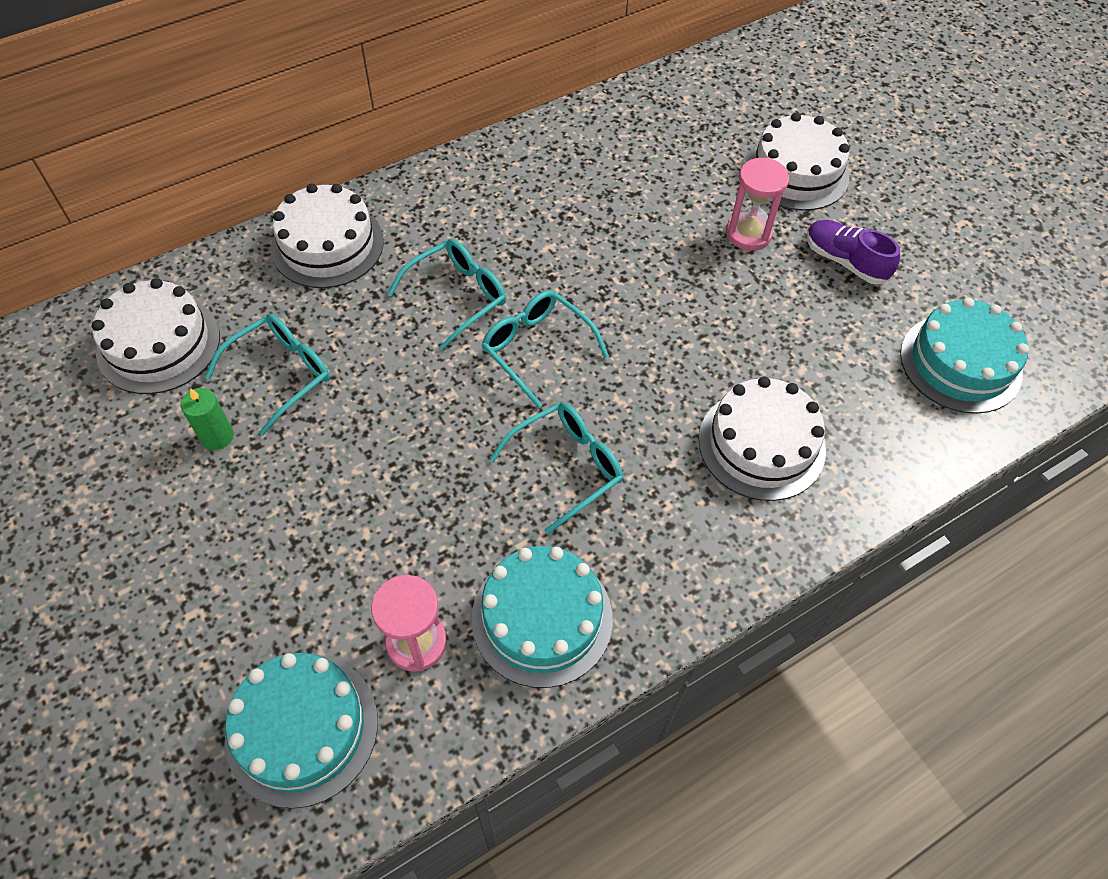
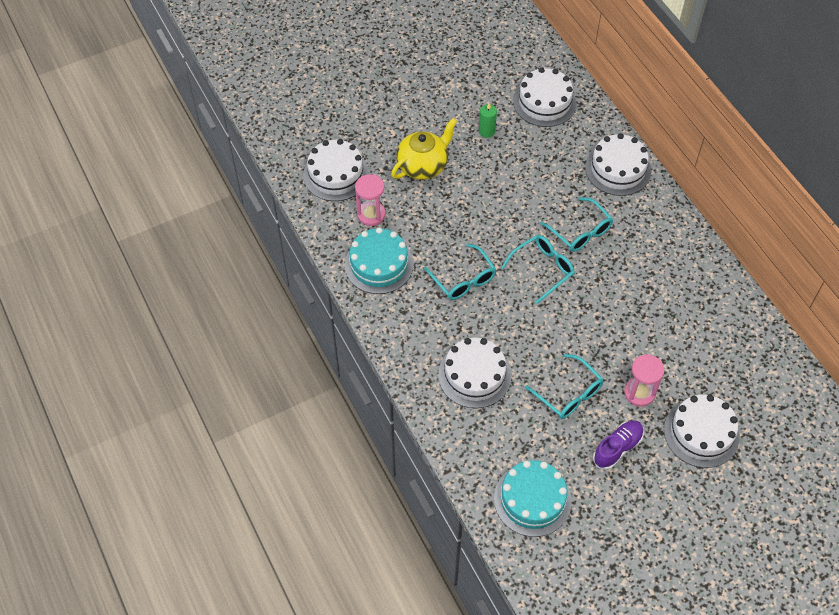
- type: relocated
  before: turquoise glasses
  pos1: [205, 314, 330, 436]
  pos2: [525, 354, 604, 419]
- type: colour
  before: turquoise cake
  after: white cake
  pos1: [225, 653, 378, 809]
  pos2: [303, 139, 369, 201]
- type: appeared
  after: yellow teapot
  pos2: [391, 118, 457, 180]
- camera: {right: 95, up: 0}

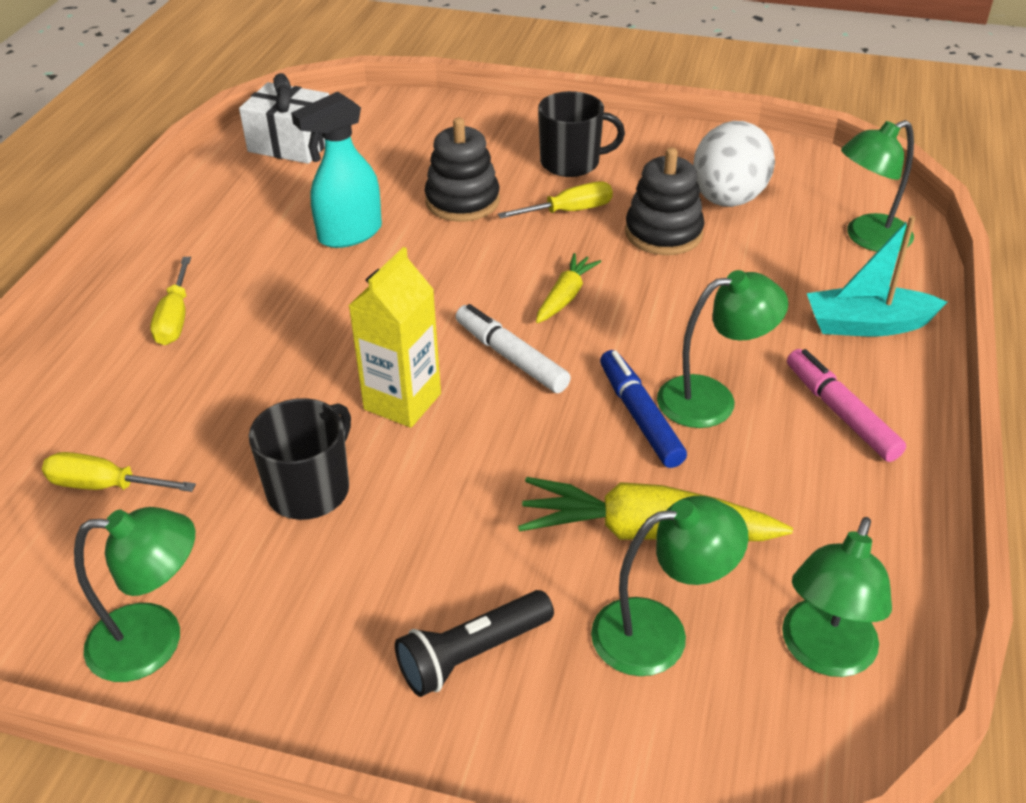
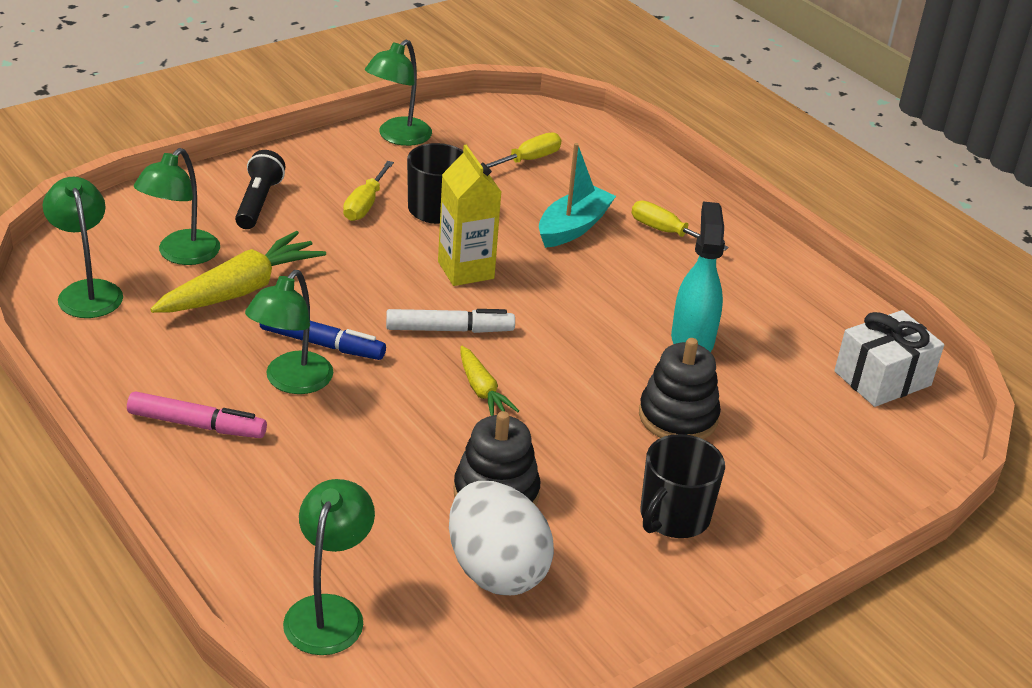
- type: relocated
  before: yellow screwdriver
  pos1: [498, 182, 613, 219]
  pos2: [343, 161, 394, 221]
- type: relocated
  before: turquoise boat
  pos1: [807, 216, 947, 336]
  pos2: [539, 143, 616, 248]
- camera: {right: 125, up: -5}

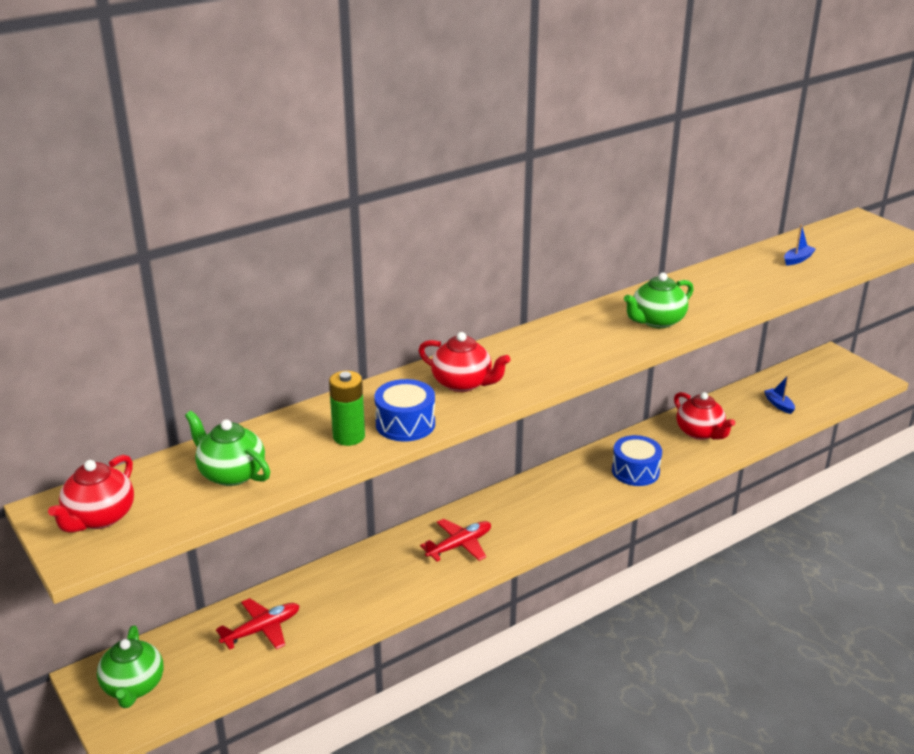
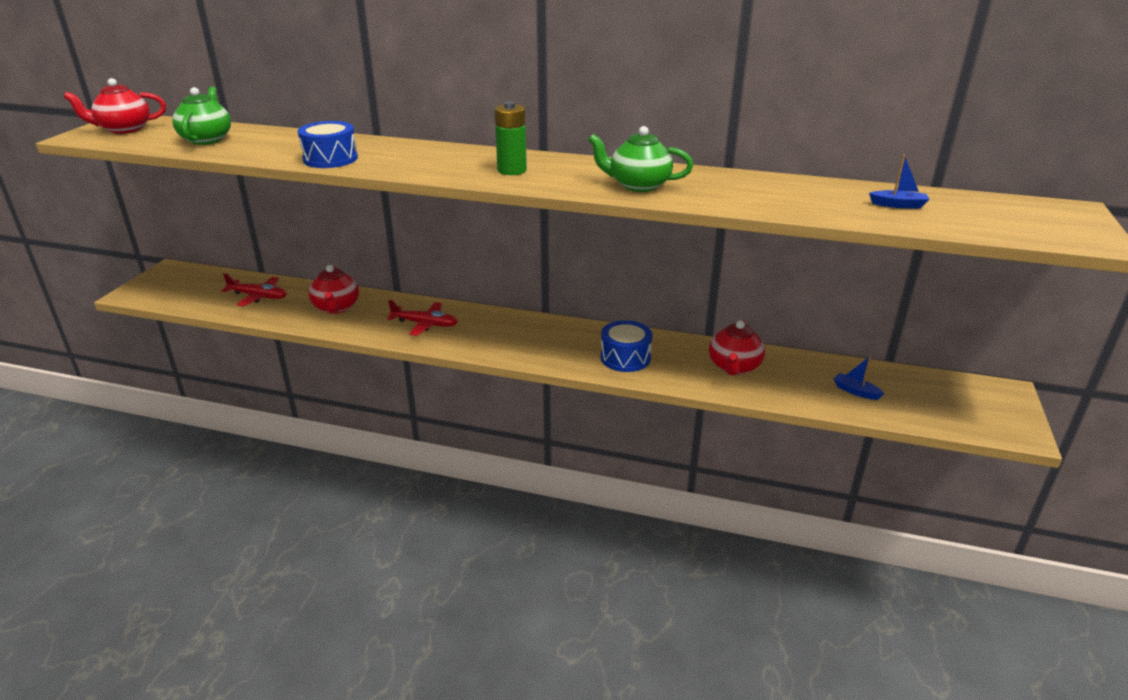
- type: missing
  before: green teapot
  pos1: [97, 626, 164, 708]
- type: relocated
  before: green battery
  pos1: [329, 371, 365, 446]
  pos2: [495, 101, 527, 175]
- type: relocated
  before: red teapot
  pos1: [419, 332, 510, 392]
  pos2: [309, 265, 359, 314]
- type: spun
  before: blue boat
  pos1: [764, 376, 795, 414]
  pos2: [834, 355, 884, 400]
  turn: -75
- camera: {right: 50, up: 0}

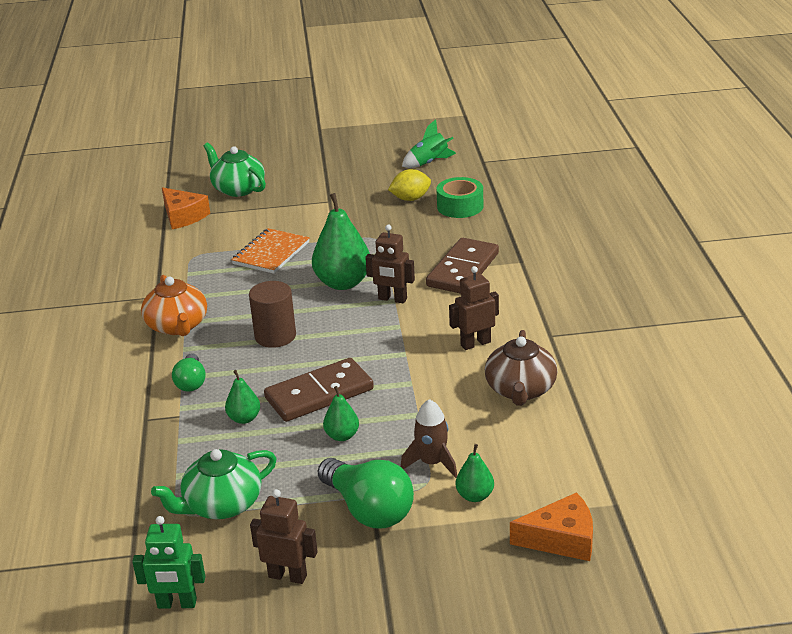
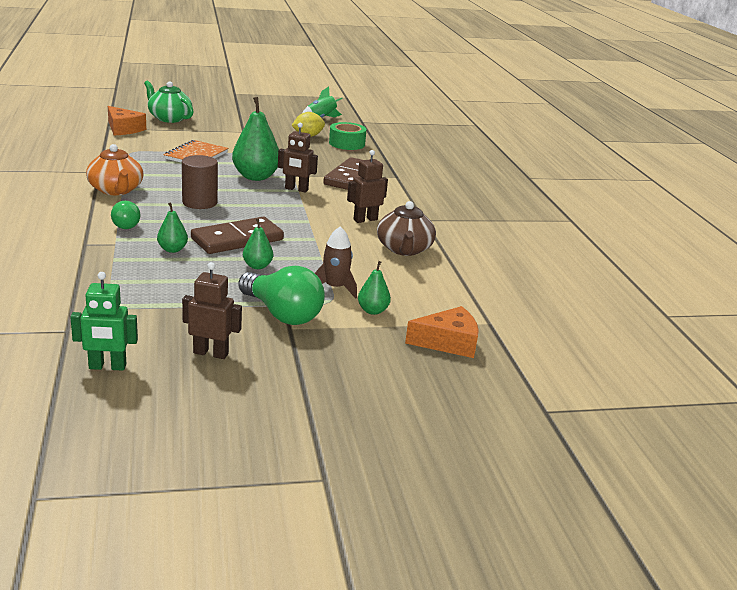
- type: missing
  before: green teapot
  pos1: [151, 449, 277, 519]
- camera: {right: -10, up: -5}

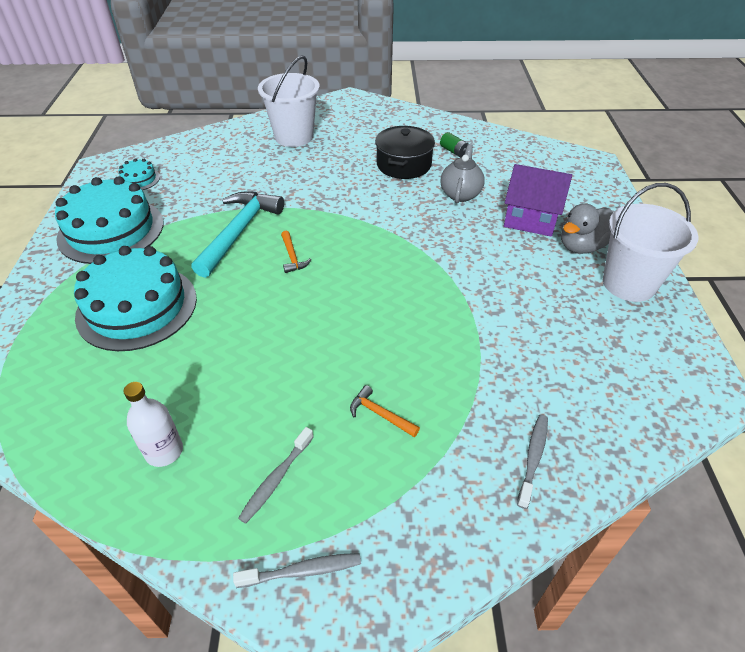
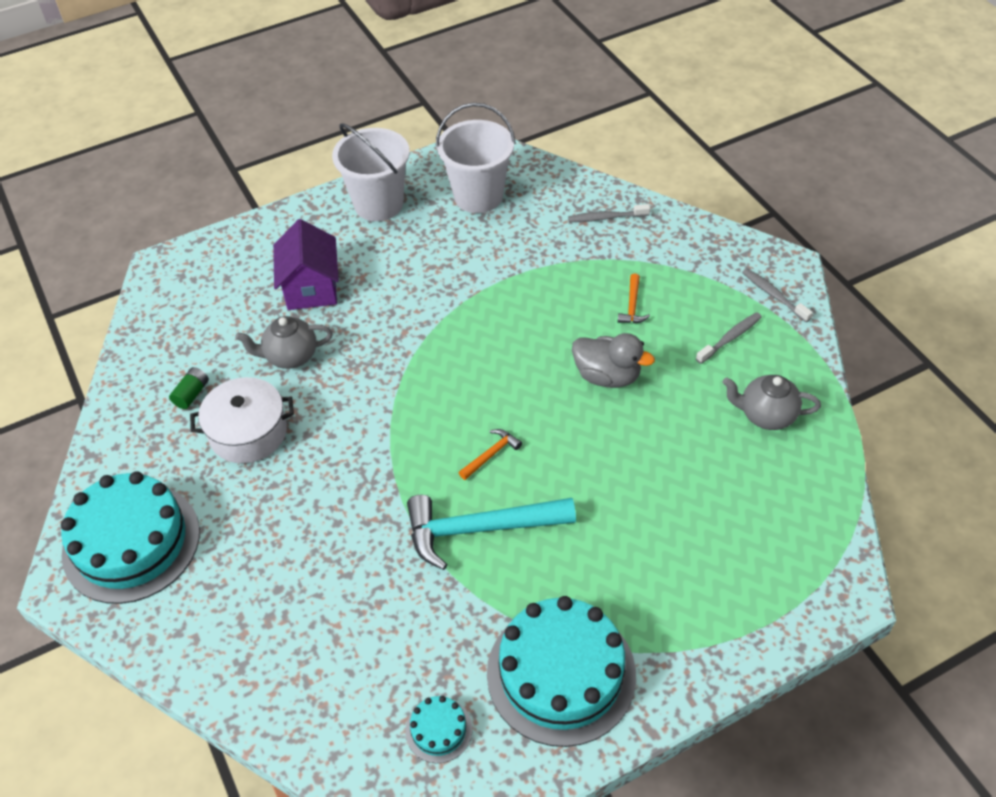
- type: relocated
  before: turquoise cake
  pos1: [74, 246, 197, 351]
  pos2: [61, 471, 200, 604]
- type: exchanged
  before: white bottle
  after: grey teapot
  pos1: [124, 382, 183, 467]
  pos2: [722, 375, 821, 430]
- type: spun
  before: grey toothbrush
  pos1: [238, 427, 314, 524]
  pos2: [696, 312, 762, 364]
  turn: -45
- type: relocated
  before: white bucket
  pos1: [258, 56, 320, 147]
  pos2: [436, 103, 516, 213]
- type: colour
  before: black pot
  after: white pot
  pos1: [375, 126, 435, 179]
  pos2: [190, 377, 294, 463]
- type: relocated
  before: grey duck
  pos1: [561, 203, 613, 254]
  pos2: [572, 333, 655, 388]
- camera: {right: -115, up: 5}

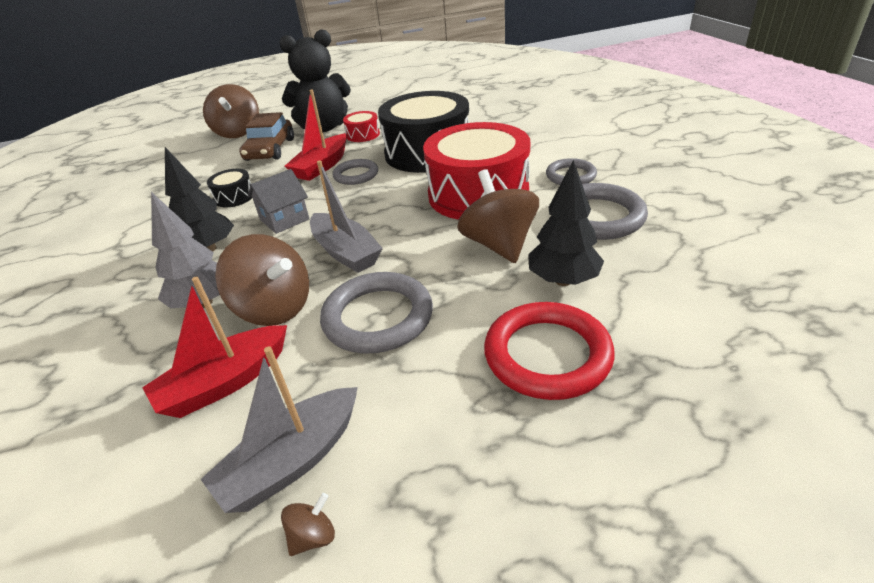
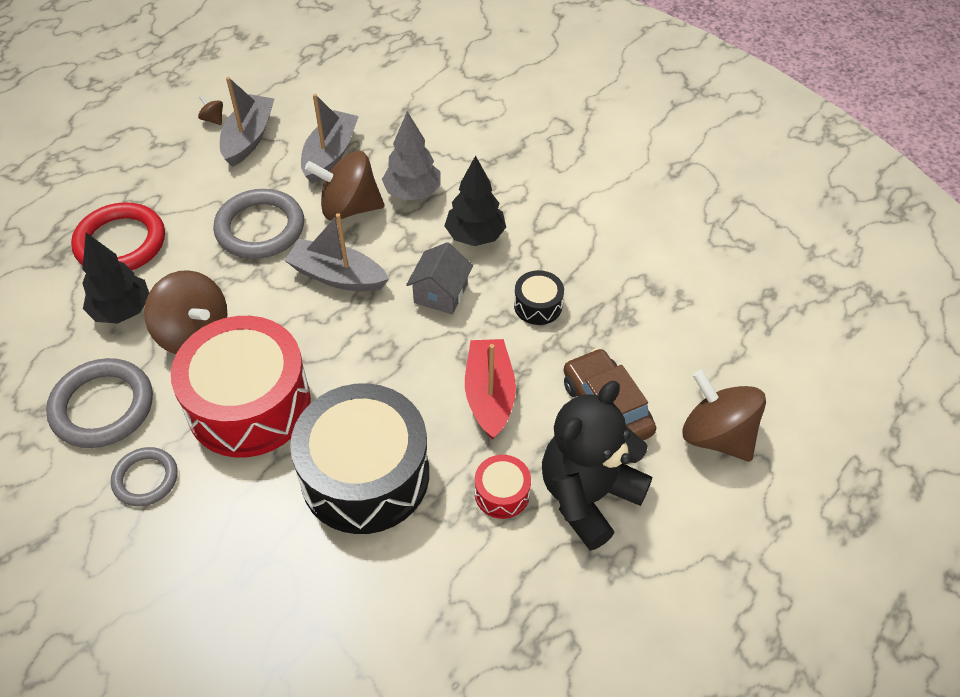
- type: colour
  before: red boat
  after: grey boat
  pos1: [142, 277, 287, 418]
  pos2: [301, 94, 359, 184]
- type: spun
  before: brown spinning top
  pos1: [281, 493, 335, 556]
  pos2: [198, 95, 223, 125]
  turn: 120
- type: missing
  before: grey ring
  pos1: [333, 159, 378, 185]
- camera: {right: 145, up: 15}

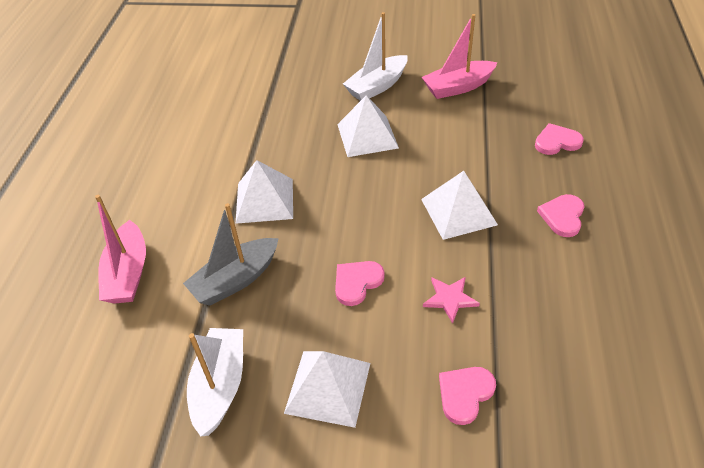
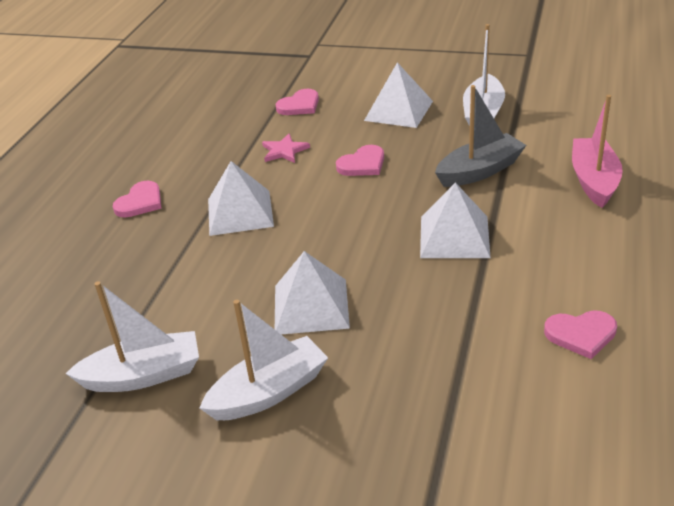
- type: colour
  before: pink boat
  after: white boat
  pos1: [422, 14, 498, 99]
  pos2: [65, 281, 199, 392]
- type: relocated
  before: pink heart
  pos1: [535, 123, 584, 155]
  pos2: [544, 310, 617, 359]
- camera: {right: -170, up: -10}

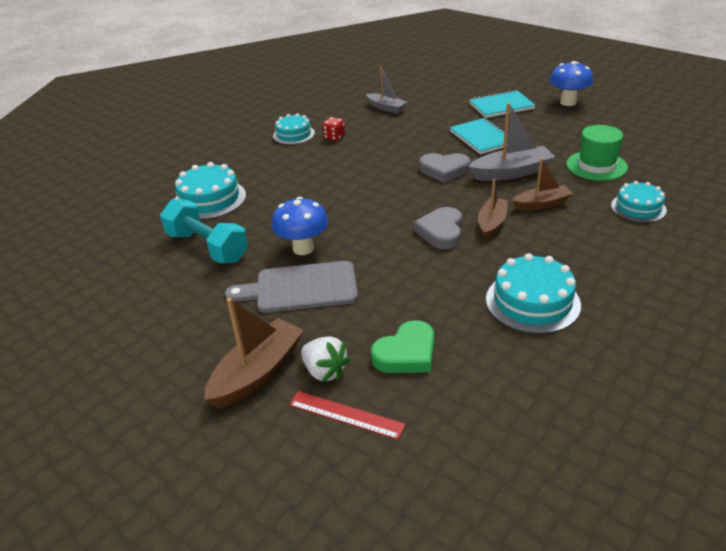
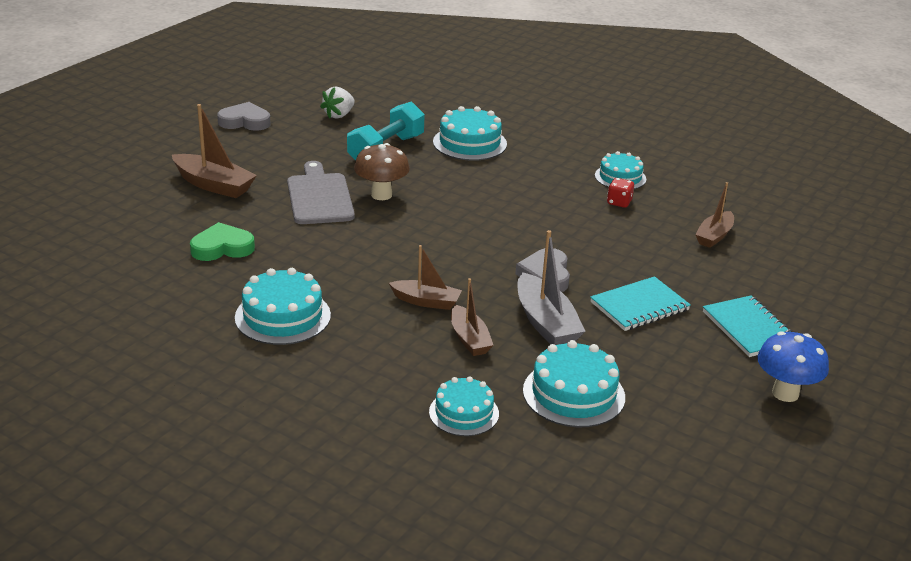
- type: colour
  before: blue mushroom
  after: brown mushroom
  pos1: [272, 197, 328, 255]
  pos2: [354, 143, 410, 200]
- type: missing
  before: red ruler
  pos1: [289, 391, 406, 440]
- type: relocated
  before: white strawberry
  pos1: [301, 336, 350, 382]
  pos2: [320, 87, 355, 119]
- type: colour
  before: grey boat
  after: brown boat
  pos1: [367, 67, 407, 114]
  pos2: [695, 182, 734, 248]
- type: spun
  before: green heart
  pos1: [371, 320, 434, 373]
  pos2: [190, 222, 255, 261]
  turn: 120
- type: relocated
  before: grey heart
  pos1: [414, 207, 462, 249]
  pos2: [217, 102, 271, 131]
- type: exchanged
  before: green hat
  after: turquoise cake
  pos1: [566, 125, 628, 181]
  pos2: [523, 340, 625, 427]
- camera: {right: 80, up: -5}

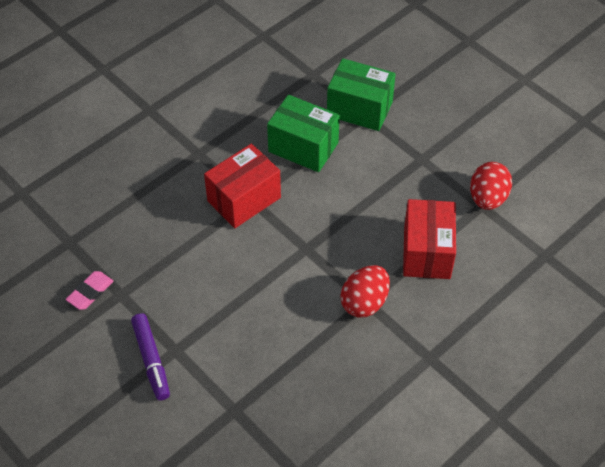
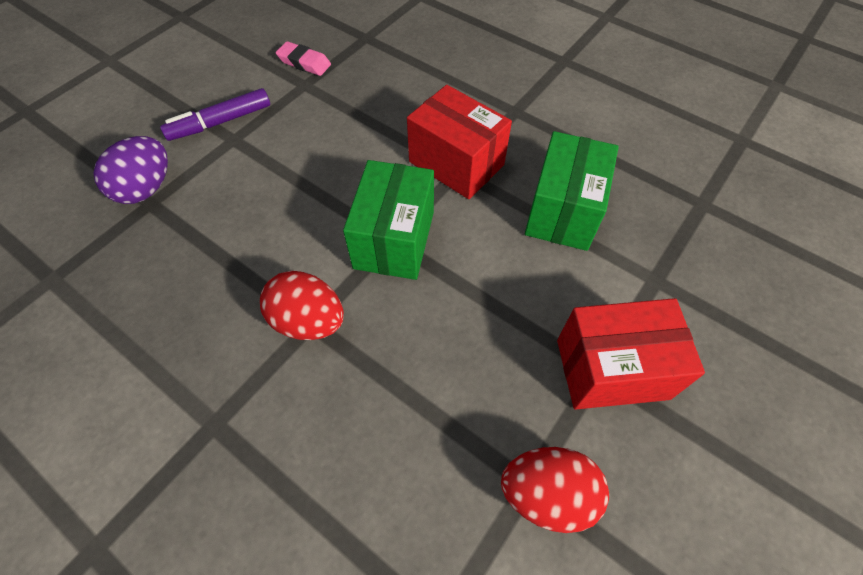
- type: relocated
  before: green box
  pos1: [327, 58, 396, 131]
  pos2: [343, 160, 434, 280]
- type: relocated
  before: red box
  pos1: [403, 199, 456, 279]
  pos2: [557, 298, 705, 410]
- type: appeared
  after: purple egg
  pos2: [93, 136, 168, 204]
- camera: {right: 80, up: 5}

